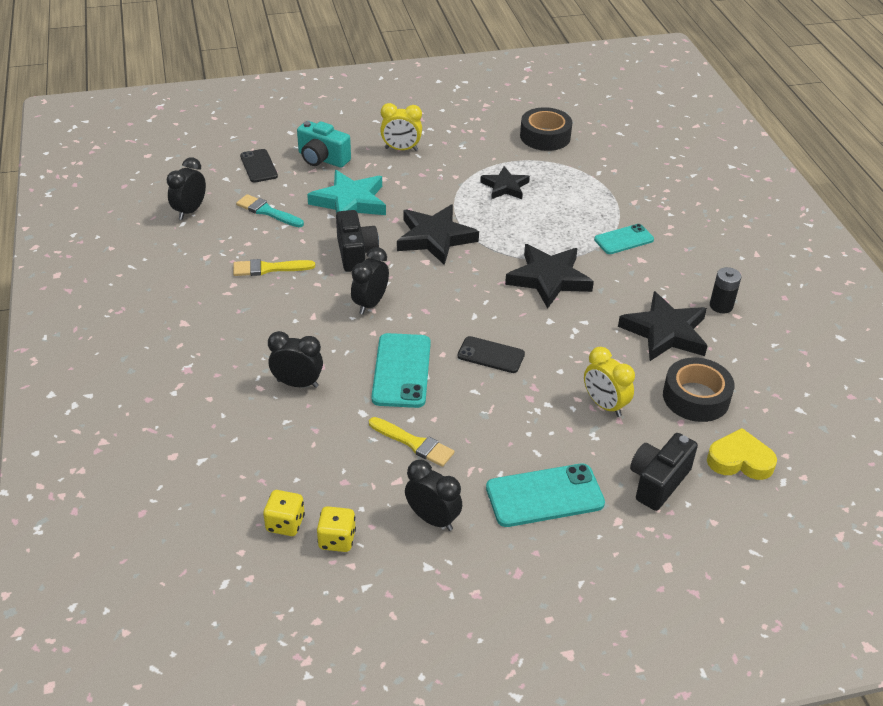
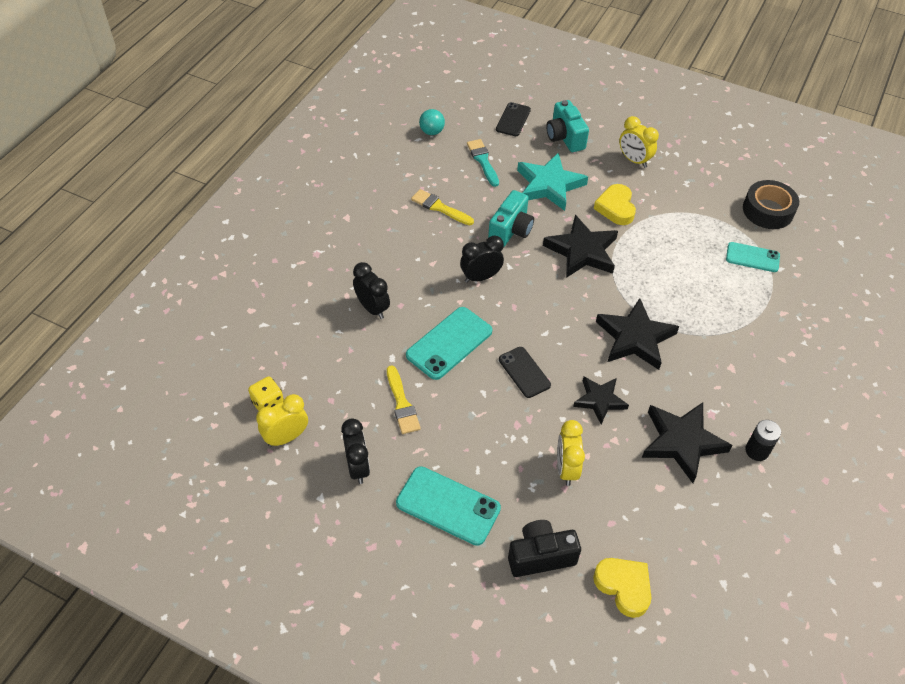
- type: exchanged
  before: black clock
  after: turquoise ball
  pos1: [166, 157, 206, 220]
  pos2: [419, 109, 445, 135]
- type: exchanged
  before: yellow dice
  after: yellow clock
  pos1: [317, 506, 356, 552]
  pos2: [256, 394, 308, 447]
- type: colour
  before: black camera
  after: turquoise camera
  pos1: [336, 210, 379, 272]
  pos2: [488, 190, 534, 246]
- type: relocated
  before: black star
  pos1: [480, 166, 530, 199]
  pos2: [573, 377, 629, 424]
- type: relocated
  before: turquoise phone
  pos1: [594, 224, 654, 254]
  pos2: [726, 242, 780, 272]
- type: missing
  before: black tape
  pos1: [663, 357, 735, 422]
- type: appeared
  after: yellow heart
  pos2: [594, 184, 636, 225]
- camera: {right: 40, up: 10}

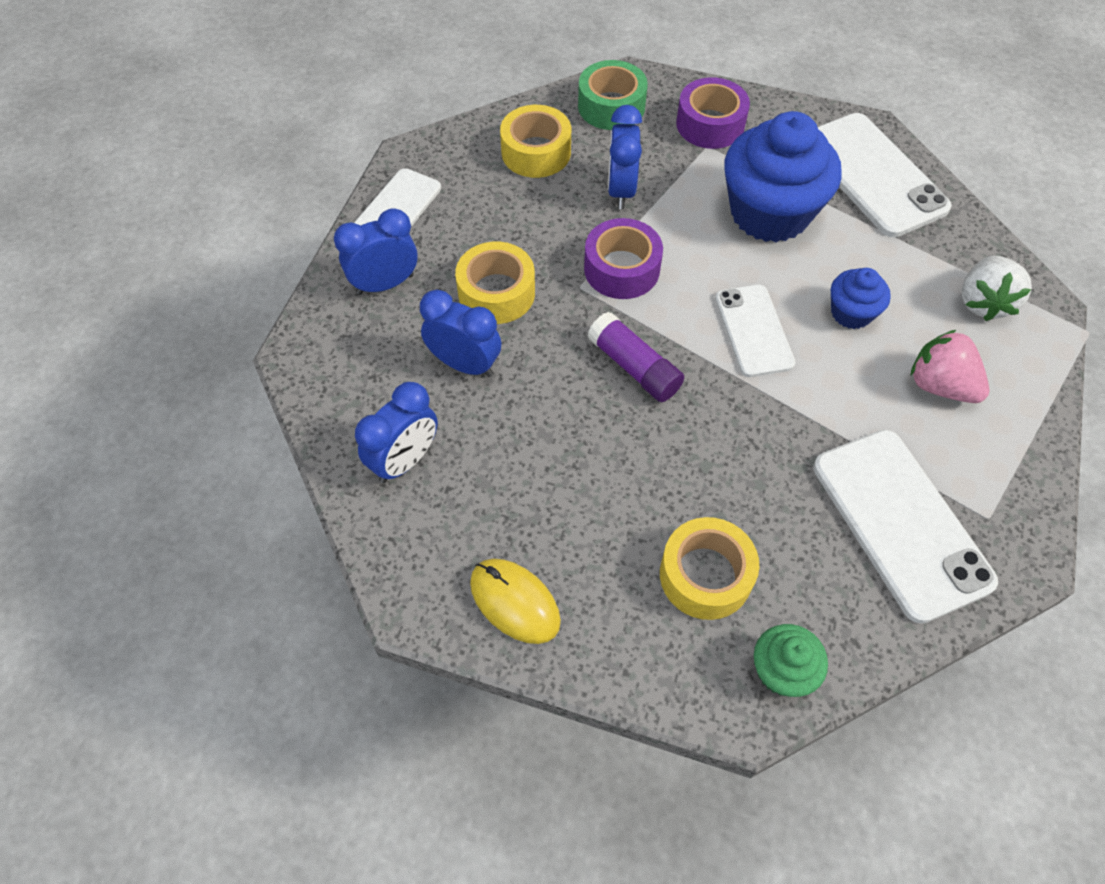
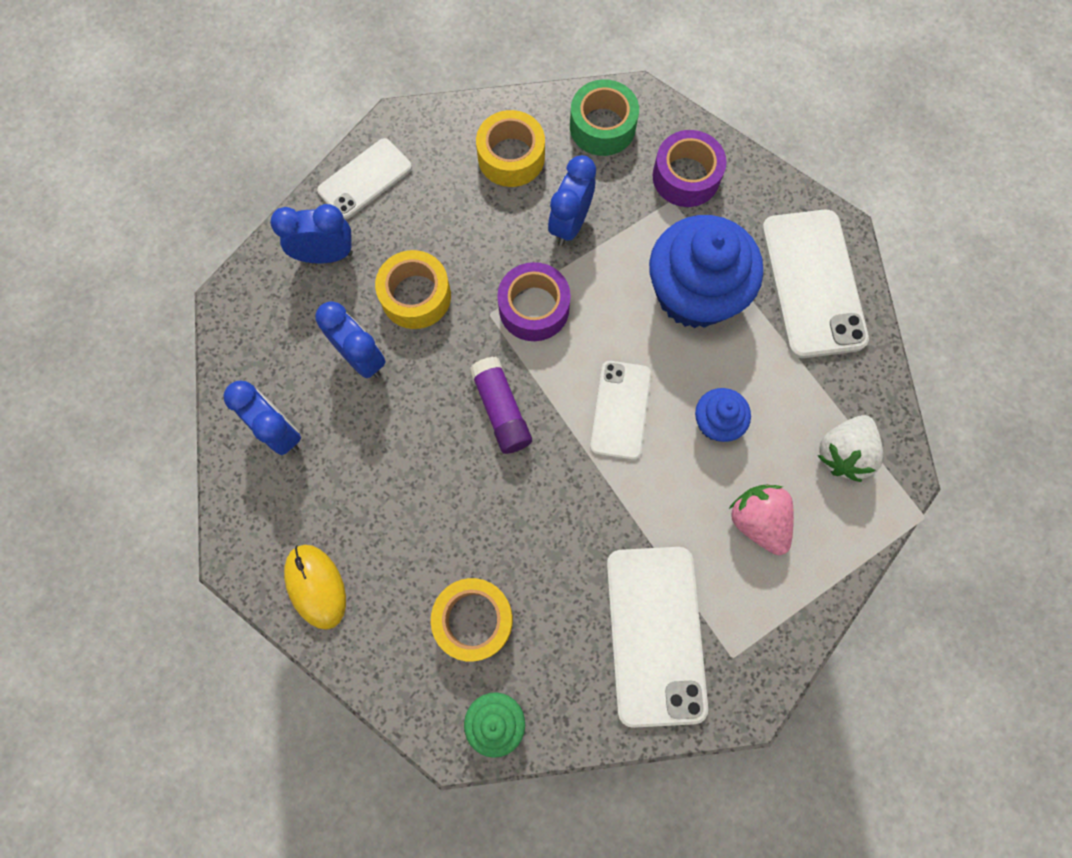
- type: spun
  before: blue clock
  pos1: [355, 382, 438, 483]
  pos2: [223, 381, 301, 455]
  turn: -105
- camera: {right: 20, up: 15}

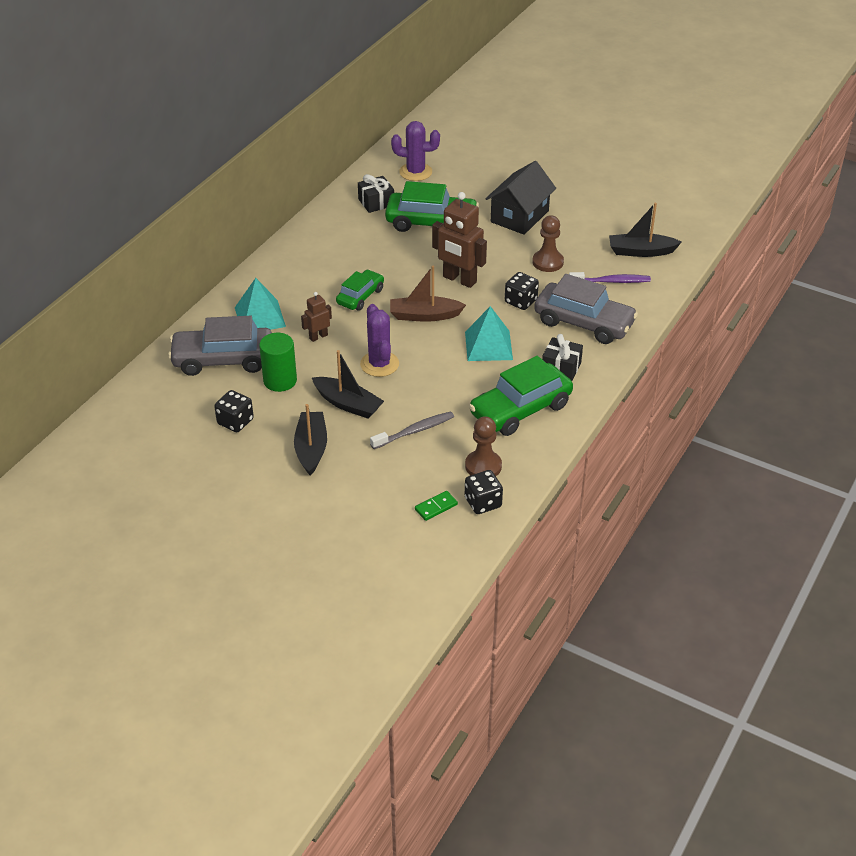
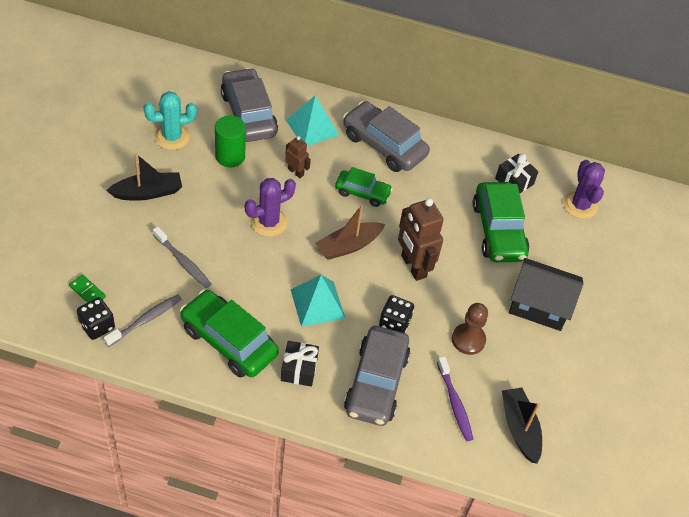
- type: exchanged
  before: black dice
  after: turquoise cactus
  pos1: [214, 390, 254, 432]
  pos2: [144, 91, 197, 150]
- type: missing
  before: black boat
  pos1: [312, 350, 384, 419]
- type: spun
  before: brown boat
  pos1: [390, 266, 466, 322]
  pos2: [316, 205, 385, 260]
  turn: -105
- type: spun
  before: brown robot
  pos1: [432, 192, 487, 288]
  pos2: [398, 198, 444, 281]
  turn: -45
- type: exchanged
  before: brown pawn
  after: grey toothbrush
  pos1: [465, 416, 502, 476]
  pos2: [104, 294, 182, 347]
- type: appeared
  after: grey car
  pos2: [343, 101, 430, 172]
- camera: {right: 70, up: 10}

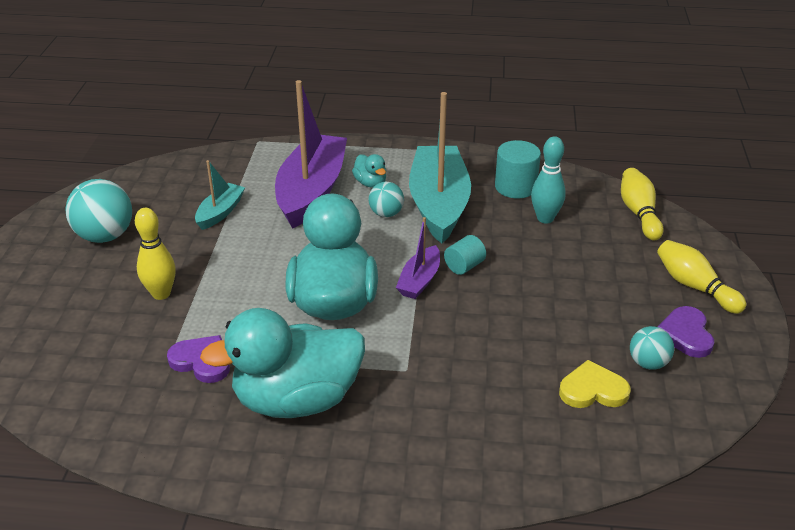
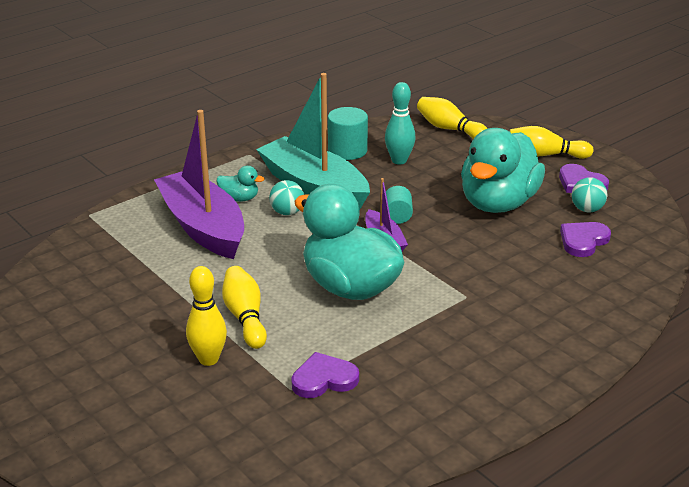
- type: missing
  before: turquoise ball
  pos1: [65, 179, 132, 243]
- type: missing
  before: turquoise boat
  pos1: [195, 160, 245, 230]
- type: relocated
  before: turquoise duck
  pos1: [200, 308, 365, 418]
  pos2: [461, 128, 545, 213]
- type: colour
  before: yellow heart
  after: purple heart
  pos1: [559, 360, 631, 408]
  pos2: [560, 222, 611, 257]
- type: appeared
  after: yellow bowling pin
  pos2: [222, 266, 267, 349]
- camera: {right: -45, up: -5}

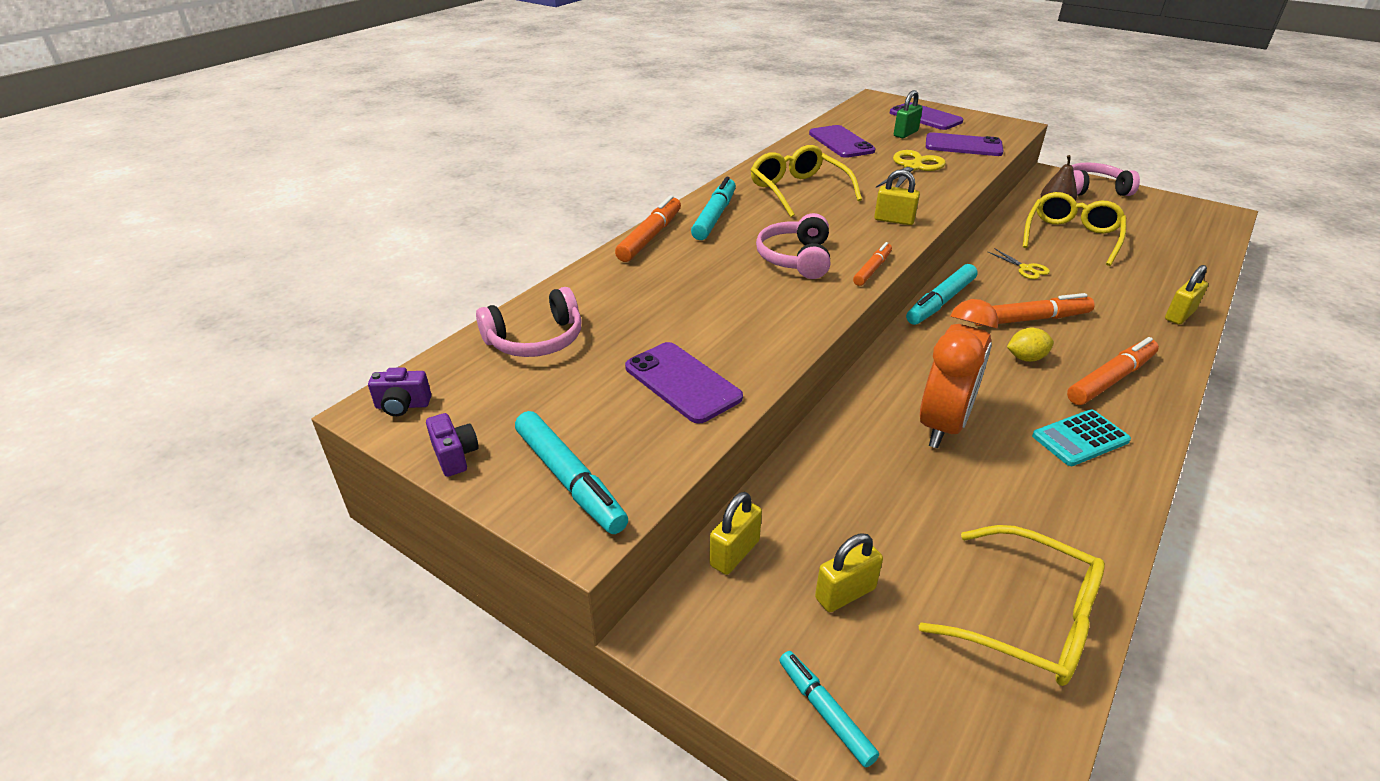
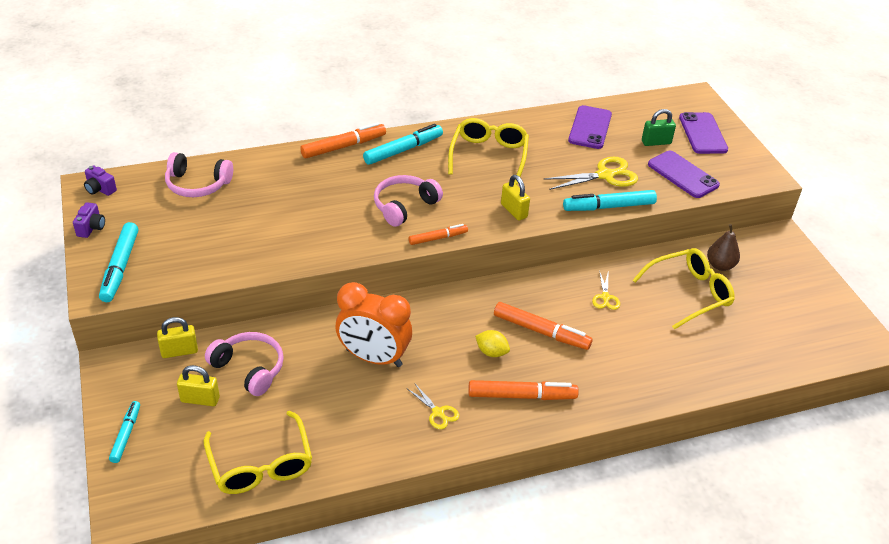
- type: missing
  before: purple phone
  pos1: [625, 342, 743, 423]
- type: relocated
  before: turquoise marker
  pos1: [906, 264, 978, 325]
  pos2: [563, 190, 657, 211]
- type: spun
  before: orange clock
  pos1: [920, 299, 999, 448]
  pos2: [335, 282, 412, 367]
  turn: 45
- type: exchanged
  before: turquoise calculator
  after: yellow scissors
  pos1: [1032, 409, 1131, 466]
  pos2: [408, 384, 459, 429]
- type: relocated
  before: pink headphones
  pos1: [1072, 162, 1140, 196]
  pos2: [205, 332, 284, 396]
- type: missing
  before: yellow padlock
  pos1: [1165, 265, 1208, 325]
- camera: {right: 35, up: 5}

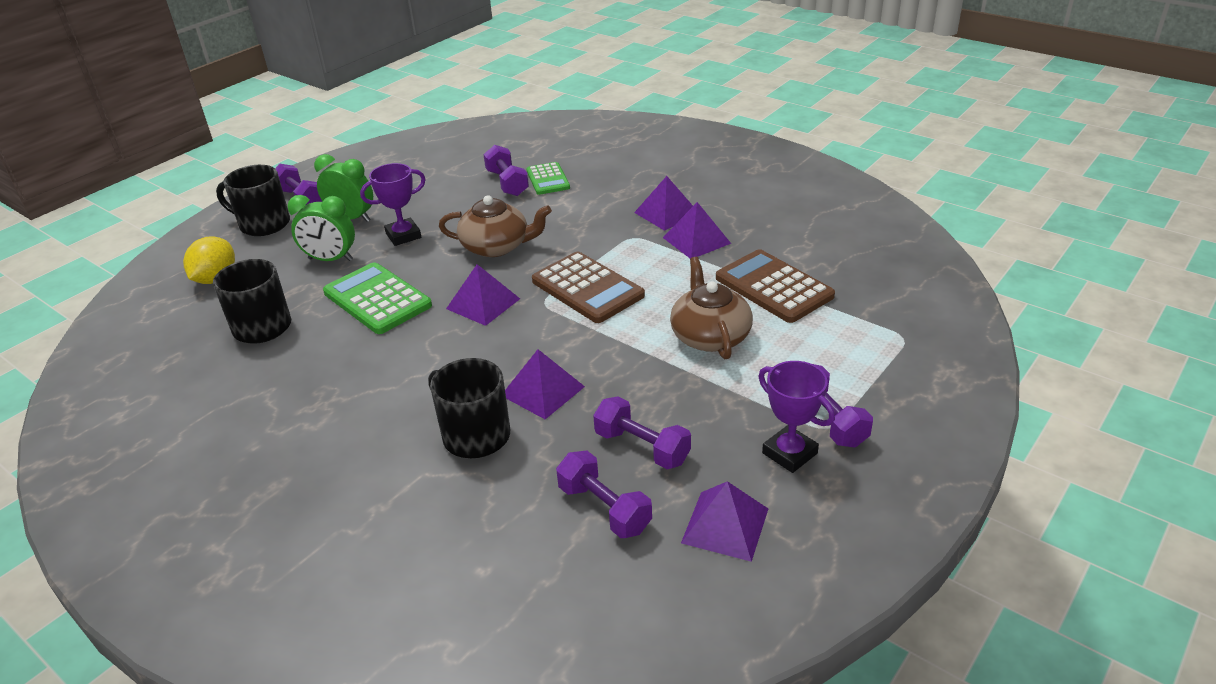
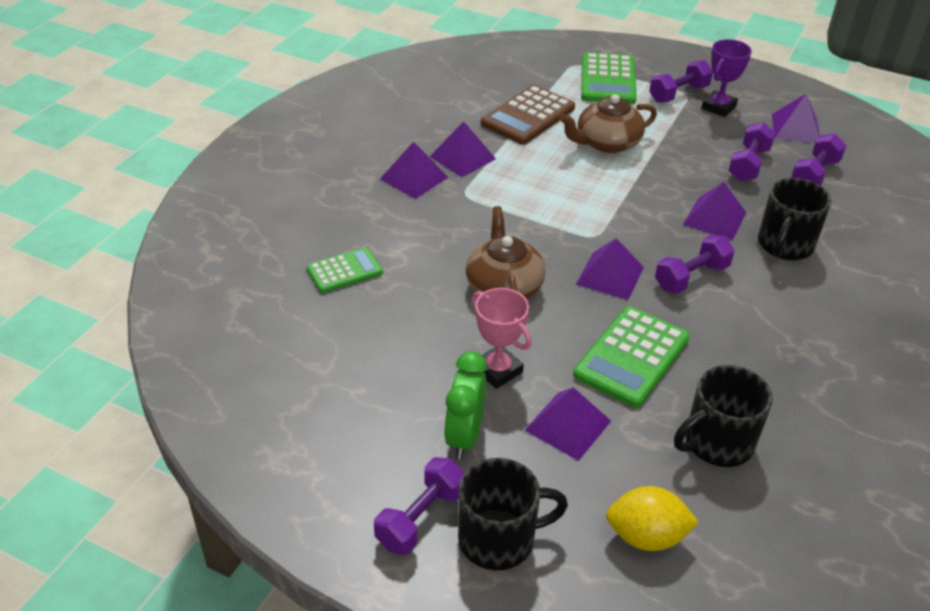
- type: spun
  before: black mug
  pos1: [216, 165, 290, 236]
  pos2: [458, 458, 568, 570]
  turn: -105
- type: exchanged
  before: green clock
  after: purple pyramid
  pos1: [287, 195, 355, 261]
  pos2: [524, 387, 611, 461]
- type: colour
  before: purple trophy
  after: pink trophy
  pos1: [360, 163, 426, 246]
  pos2: [472, 288, 532, 389]
- type: relocated
  before: purple dumbbell
  pos1: [483, 145, 529, 196]
  pos2: [655, 235, 735, 293]
- type: missing
  before: brown calculator
  pos1: [532, 252, 645, 323]
- type: appeared
  after: green calculator
  pos2: [581, 52, 637, 104]
- camera: {right: -105, up: 5}

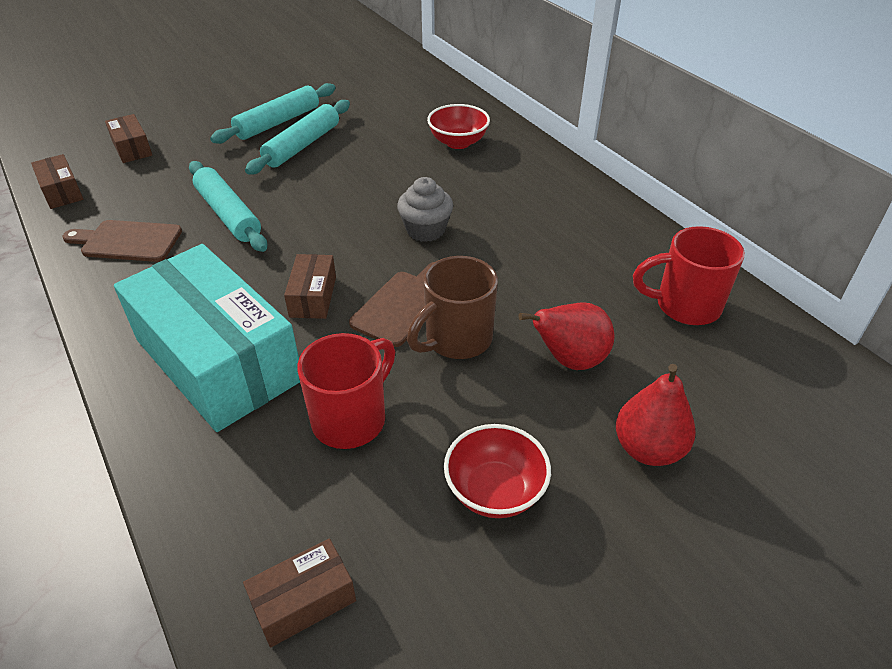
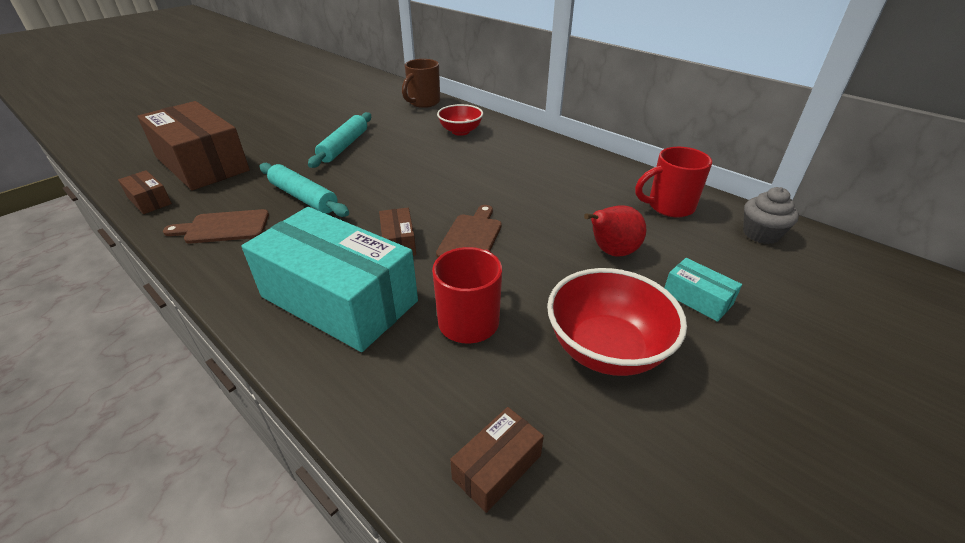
- type: size
  before: brown box
  pos1: [105, 114, 152, 163]
  pos2: [137, 101, 250, 190]
  scale: 2.37
- type: missing
  before: turquoise rolling pin
  pos1: [210, 83, 335, 144]
- type: relocated
  before: grey cupcake
  pos1: [397, 177, 453, 242]
  pos2: [743, 187, 799, 244]
- type: relocated
  before: brown mug
  pos1: [407, 256, 498, 359]
  pos2: [402, 59, 440, 108]
- type: size
  before: red bowl
  pos1: [444, 424, 551, 518]
  pos2: [547, 268, 687, 376]
  scale: 1.54
- type: exchanged
  before: red pear
  after: turquoise box
  pos1: [616, 364, 696, 466]
  pos2: [664, 258, 742, 322]
- camera: {right: -15, up: -5}

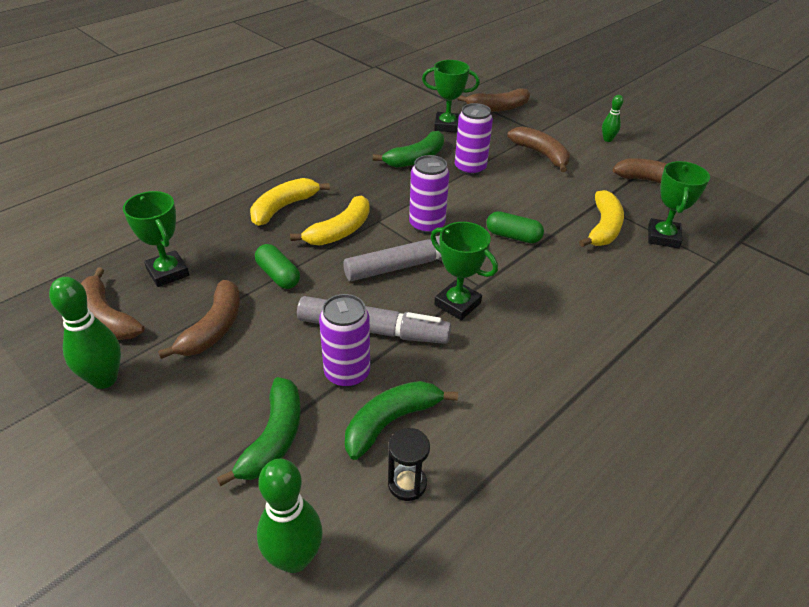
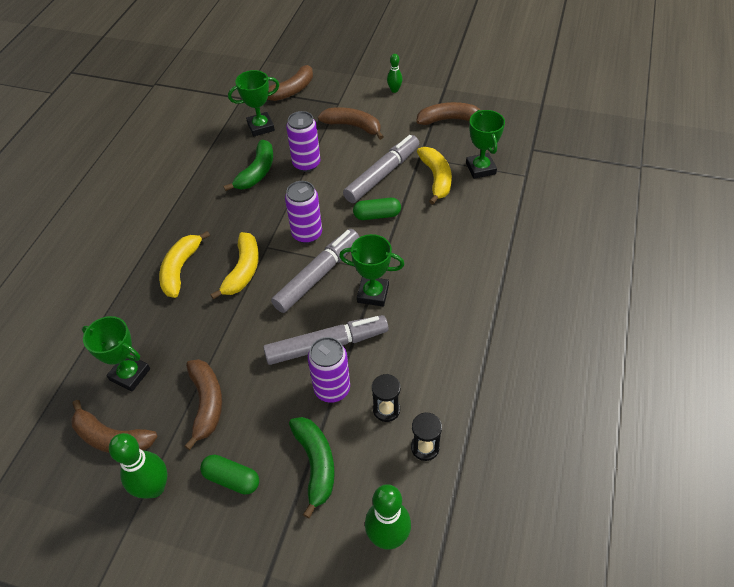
- type: relocated
  before: green capsule
  pos1: [255, 244, 300, 289]
  pos2: [200, 455, 259, 495]
- type: exchanged
  before: green banana
  after: black hourglass
  pos1: [345, 381, 458, 460]
  pos2: [372, 374, 401, 422]
- type: appeared
  after: grey marker
  pos2: [343, 135, 419, 203]
- camera: {right: -25, up: 10}

